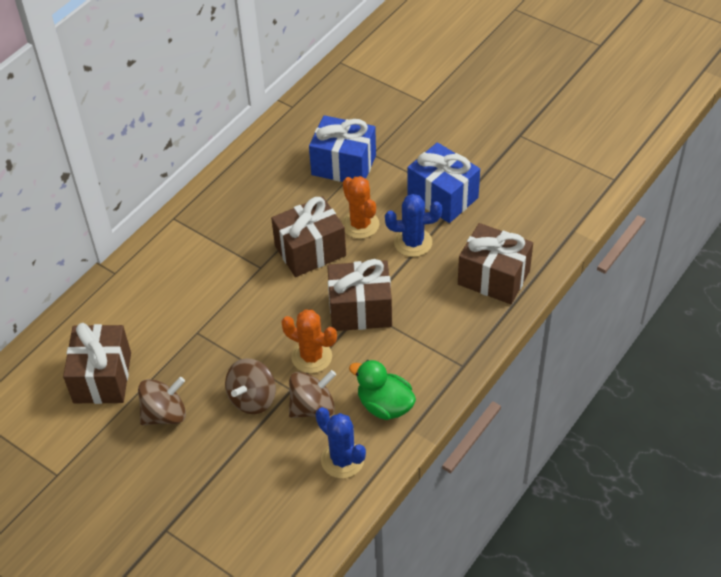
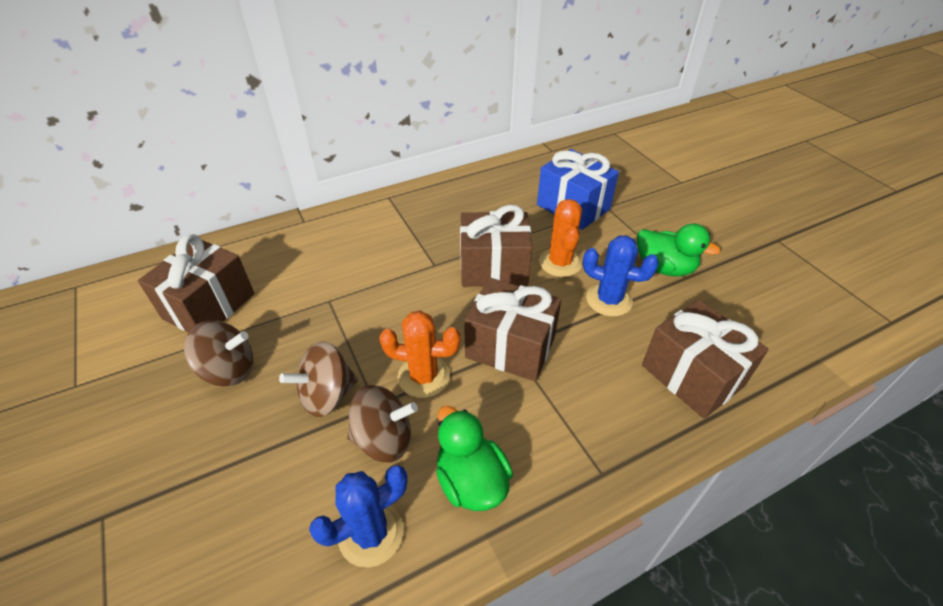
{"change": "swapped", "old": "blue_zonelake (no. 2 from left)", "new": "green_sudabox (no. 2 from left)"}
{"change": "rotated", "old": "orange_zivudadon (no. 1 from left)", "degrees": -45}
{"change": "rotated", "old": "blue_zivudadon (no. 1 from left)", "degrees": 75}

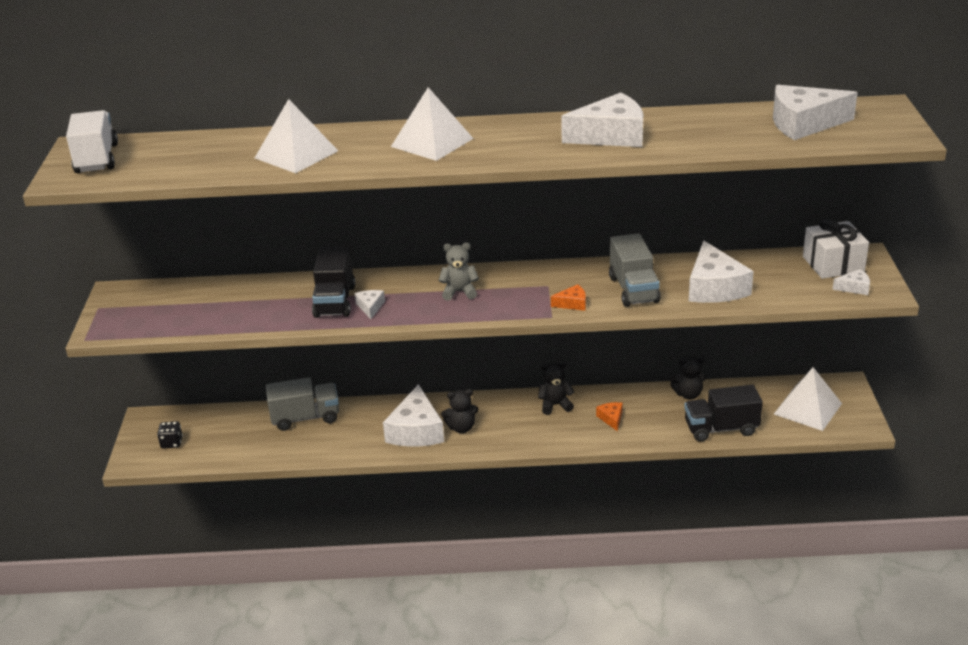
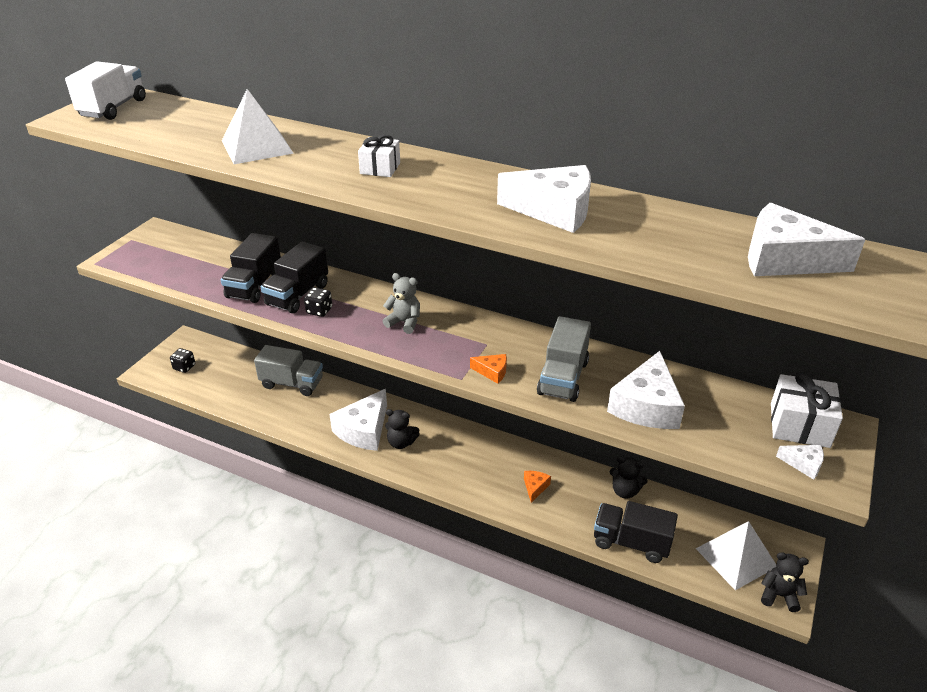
{"change": "new", "new": "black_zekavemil (no. 1 from left)"}
{"change": "shifted", "old": "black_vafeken (no. 2 from left in the first image)", "new": "black_vafeken (no. 3 from left)"}
{"change": "swapped", "old": "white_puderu (no. 1 from left)", "new": "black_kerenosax (no. 2 from left)"}
{"change": "swapped", "old": "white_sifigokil (no. 2 from left)", "new": "white_zonelake (no. 1 from left)"}

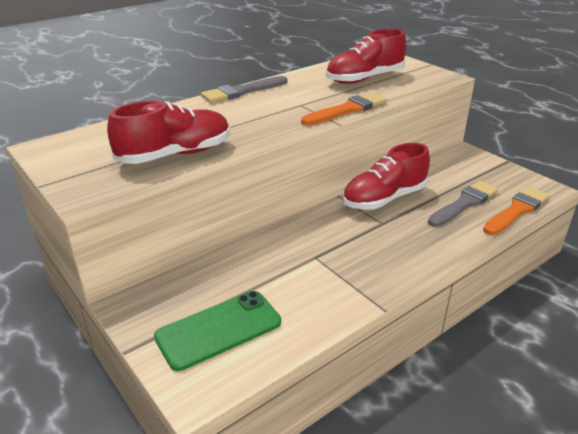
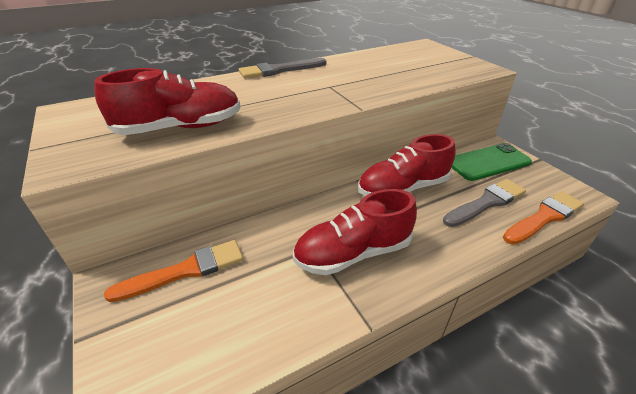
{"change": "shifted", "old": "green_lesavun"}
{"change": "shifted", "old": "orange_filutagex (no. 1 from left)"}
{"change": "shifted", "old": "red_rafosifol (no. 2 from left)"}

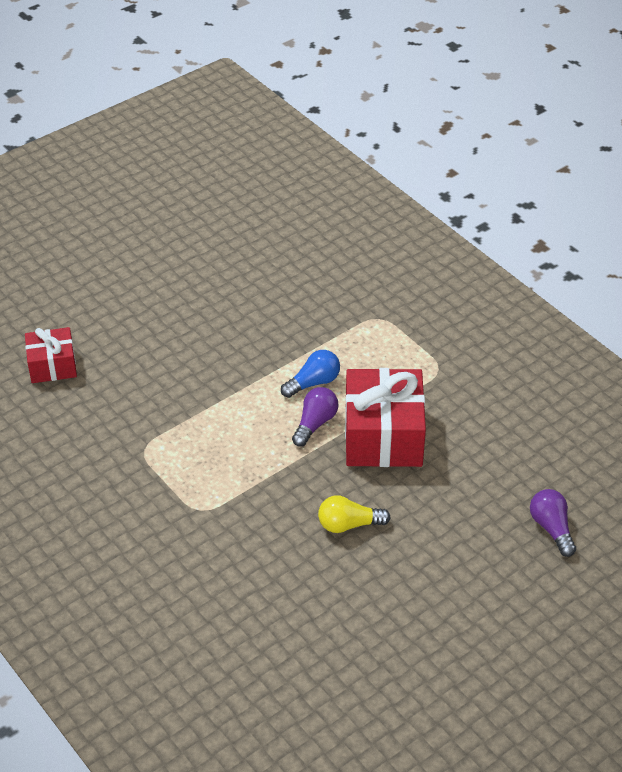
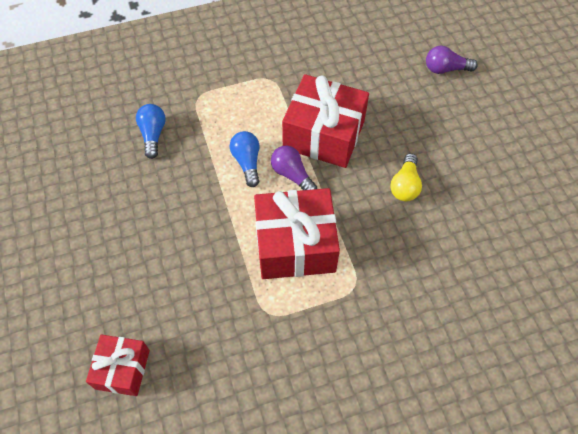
{"change": "new", "new": "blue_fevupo (no. 1 from left)"}
{"change": "new", "new": "red_zonelake (no. 2 from left)"}

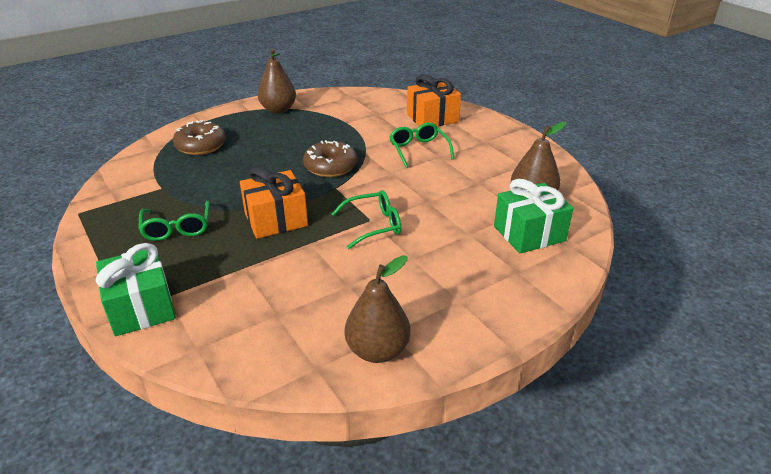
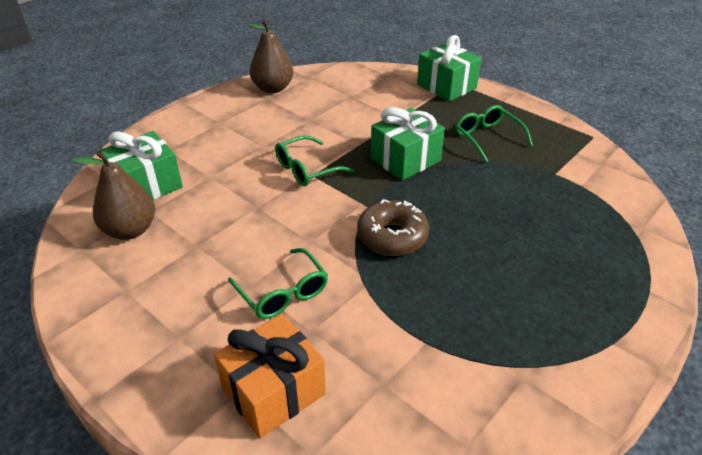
{"change": "gone", "old": "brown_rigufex (no. 1 from left)"}
{"change": "gone", "old": "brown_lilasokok (no. 1 from left)"}
{"change": "repainted", "old": "orange_zonelake (no. 1 from left)", "new": "green_zonelake (no. 2 from left)"}

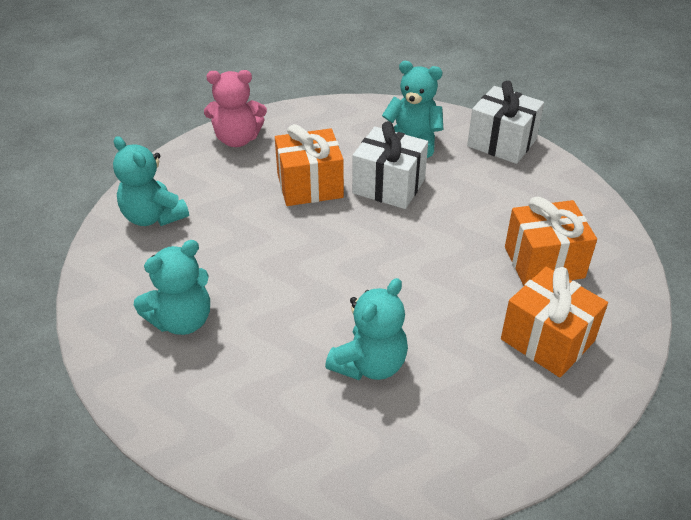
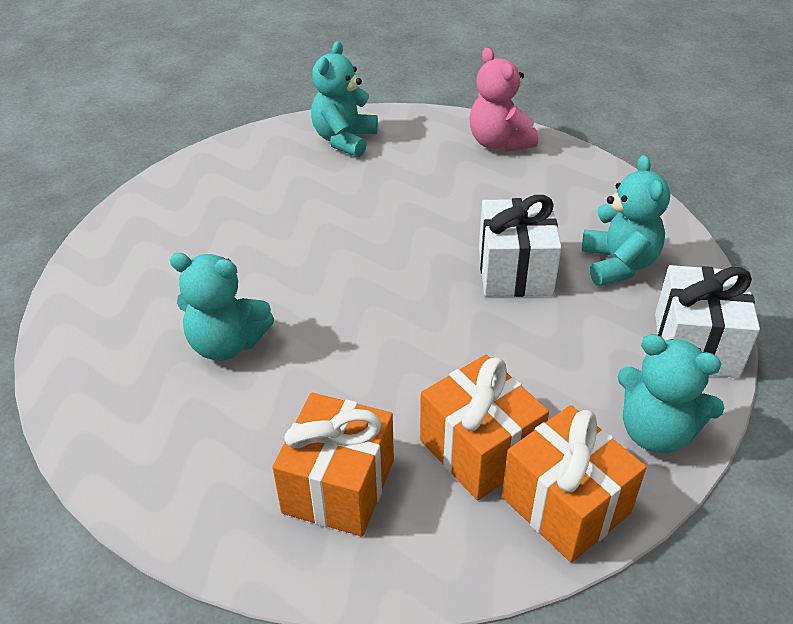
{"change": "shifted", "old": "turquoise_vafeken (no. 2 from left in the first image)", "new": "turquoise_vafeken (no. 4 from left)"}
{"change": "shifted", "old": "orange_zonelake (no. 1 from left in the first image)", "new": "orange_zonelake (no. 3 from left)"}

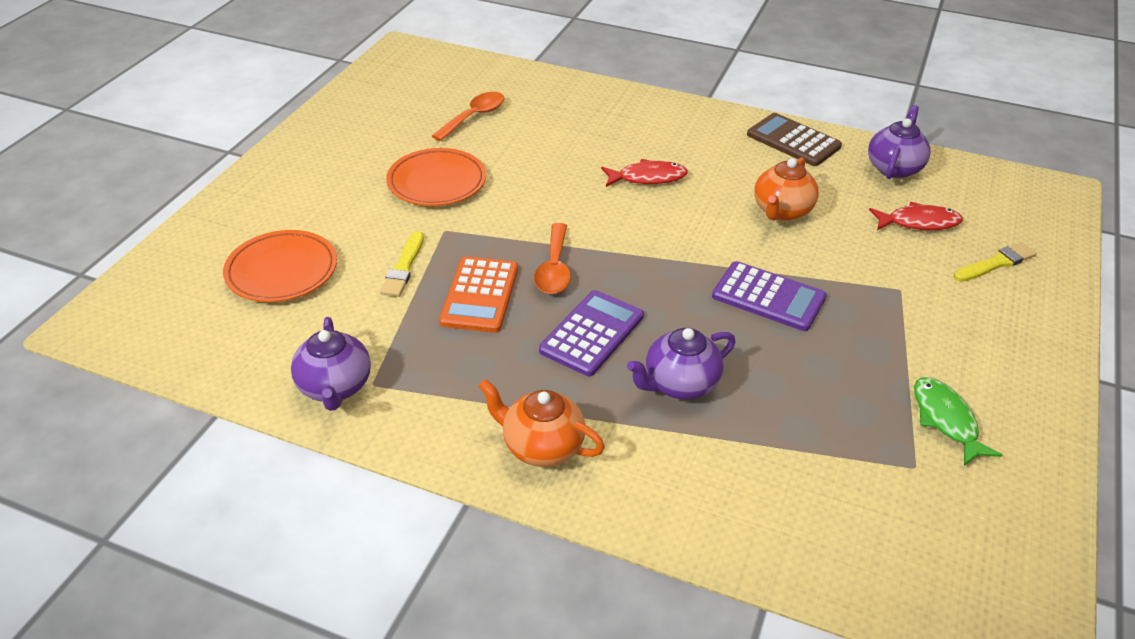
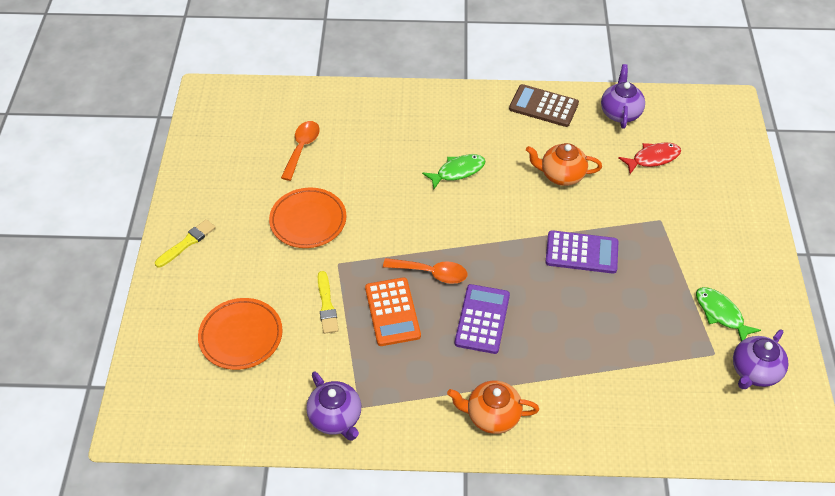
{"change": "shifted", "old": "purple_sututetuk (no. 2 from left in the first image)", "new": "purple_sututetuk (no. 3 from left)"}
{"change": "shifted", "old": "yellow_filutagex (no. 2 from left in the first image)", "new": "yellow_filutagex (no. 1 from left)"}
{"change": "repainted", "old": "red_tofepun (no. 1 from left)", "new": "green_tofepun (no. 1 from left)"}
{"change": "rotated", "old": "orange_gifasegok (no. 2 from left)", "degrees": -60}
{"change": "rotated", "old": "orange_sututetuk (no. 2 from left)", "degrees": 90}

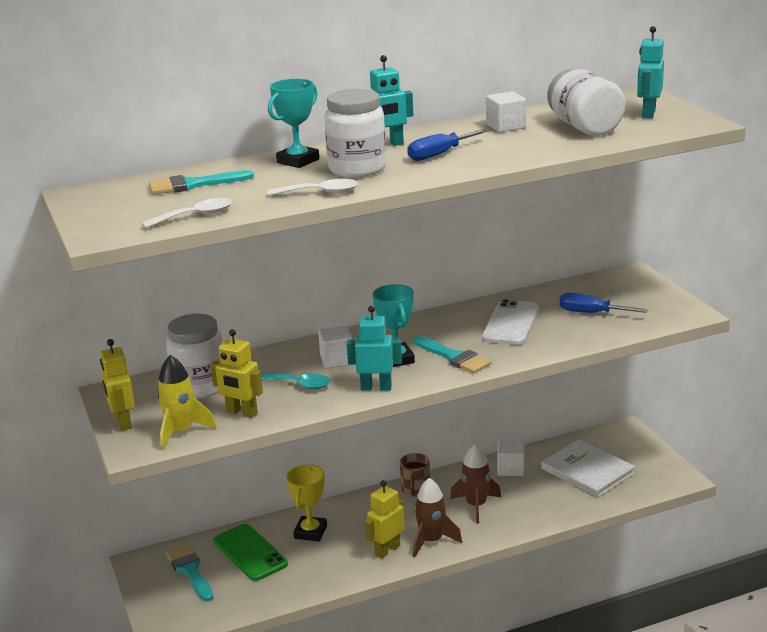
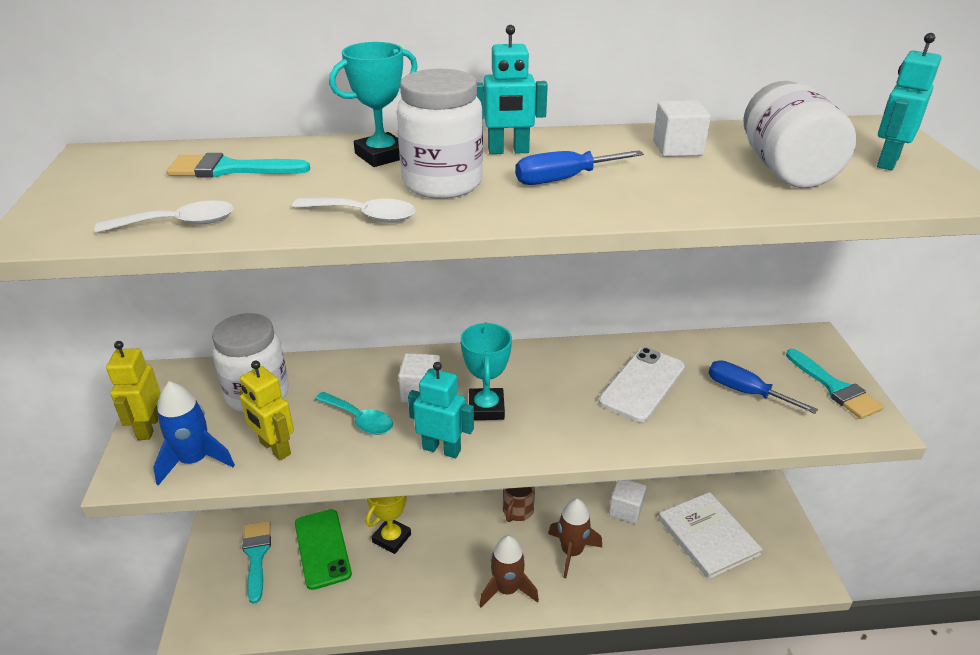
{"change": "gone", "old": "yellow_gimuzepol (no. 3 from left)"}
{"change": "shifted", "old": "turquoise_filutagex (no. 3 from left)"}
{"change": "repainted", "old": "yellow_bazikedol", "new": "blue_bazikedol"}

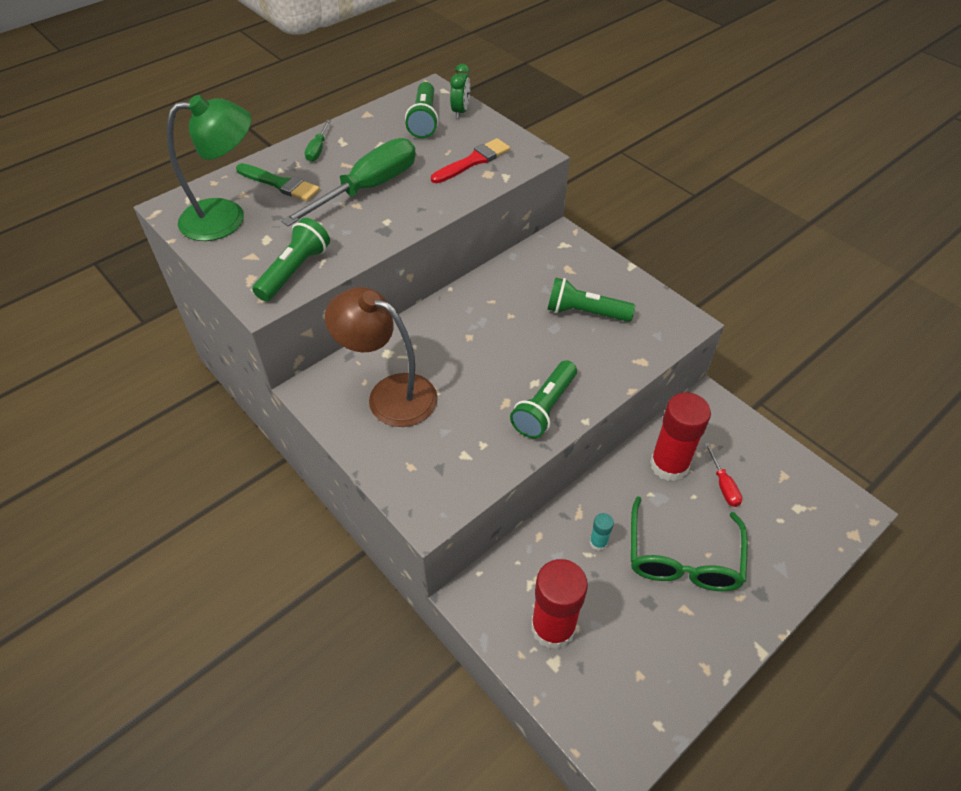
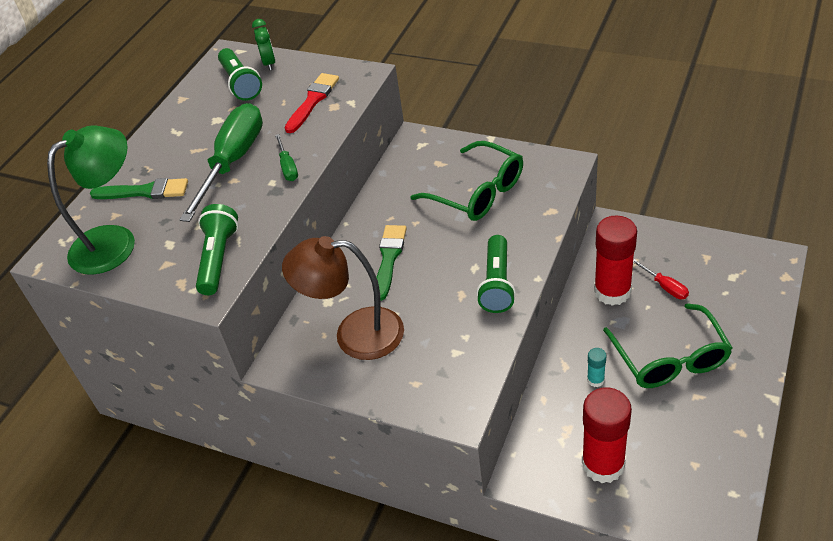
{"change": "new", "new": "green_filutagex (no. 2 from left)"}
{"change": "shifted", "old": "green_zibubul (no. 1 from left in the first image)", "new": "green_zibubul (no. 2 from left)"}
{"change": "swapped", "old": "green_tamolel (no. 4 from left)", "new": "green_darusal (no. 1 from left)"}

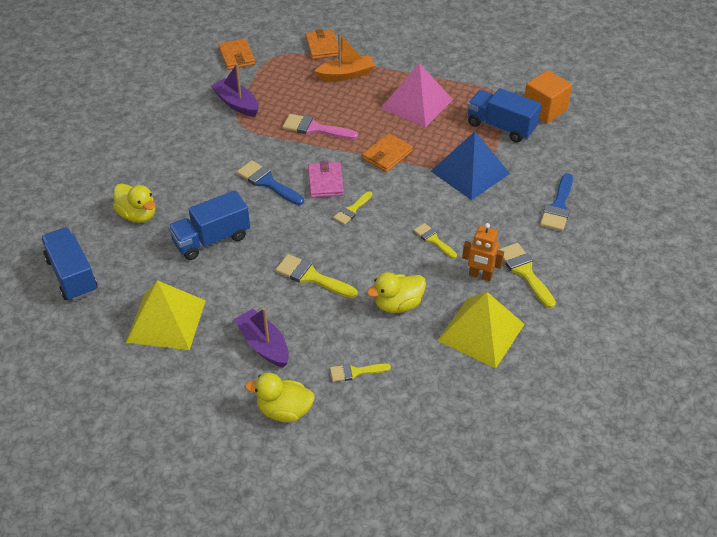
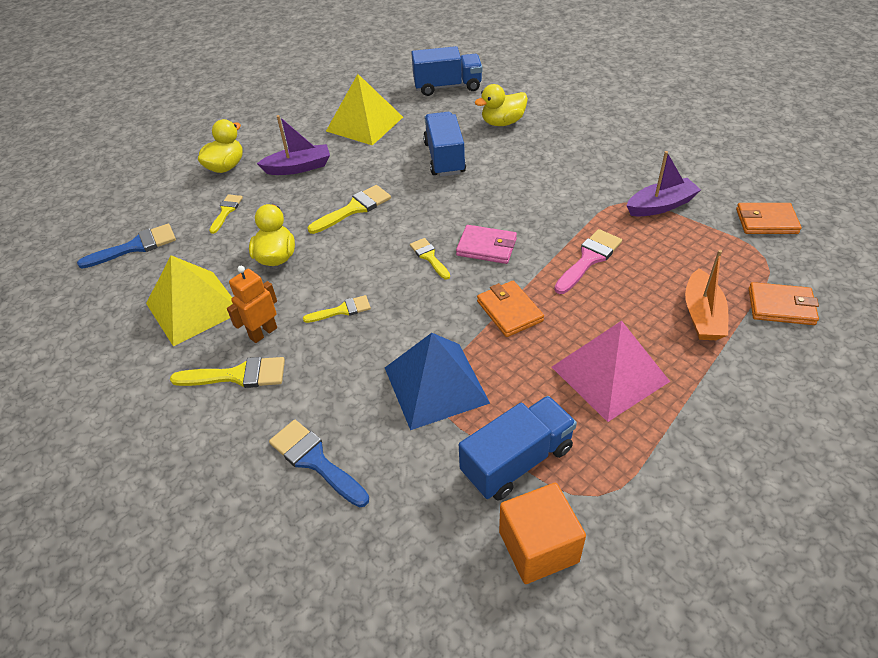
{"change": "shifted", "old": "blue_filutagex (no. 1 from left)"}

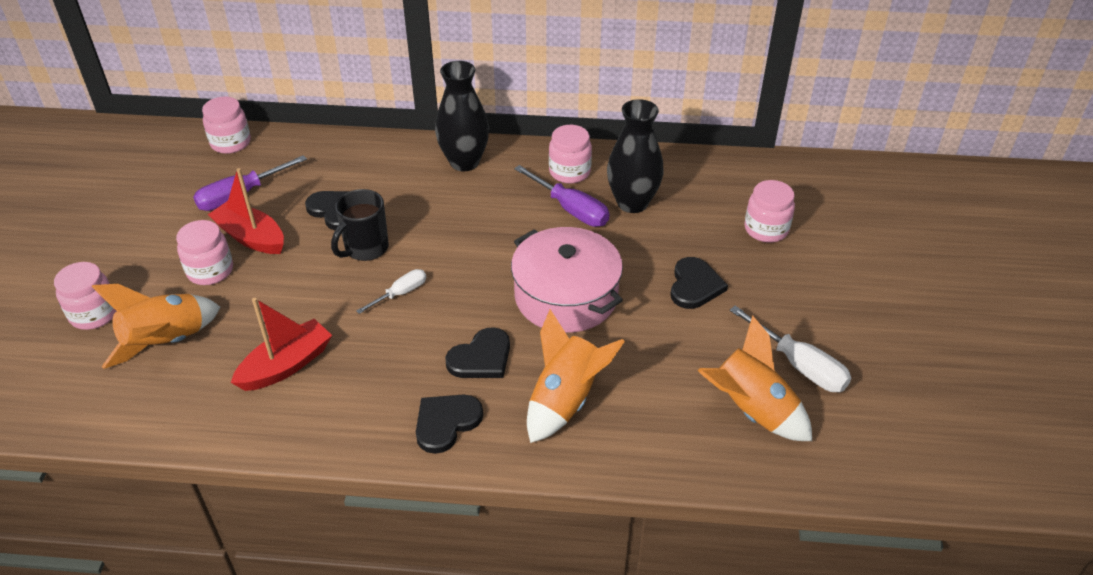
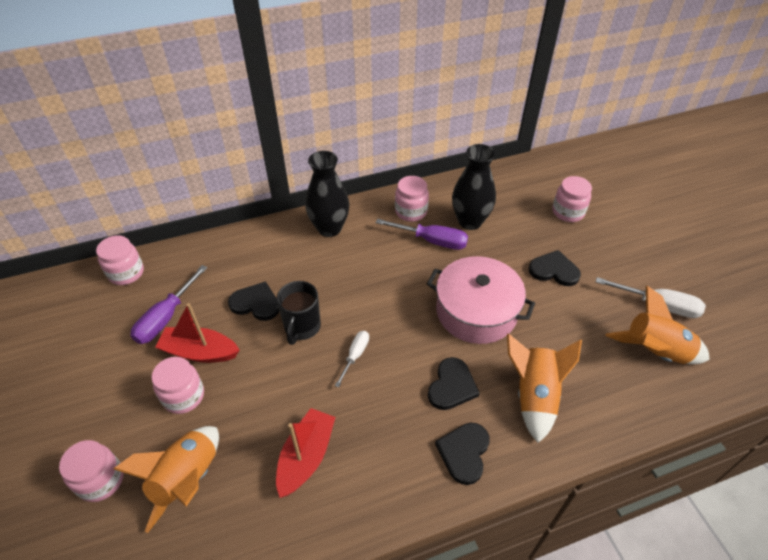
{"change": "rotated", "old": "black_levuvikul (no. 4 from left)", "degrees": -60}

